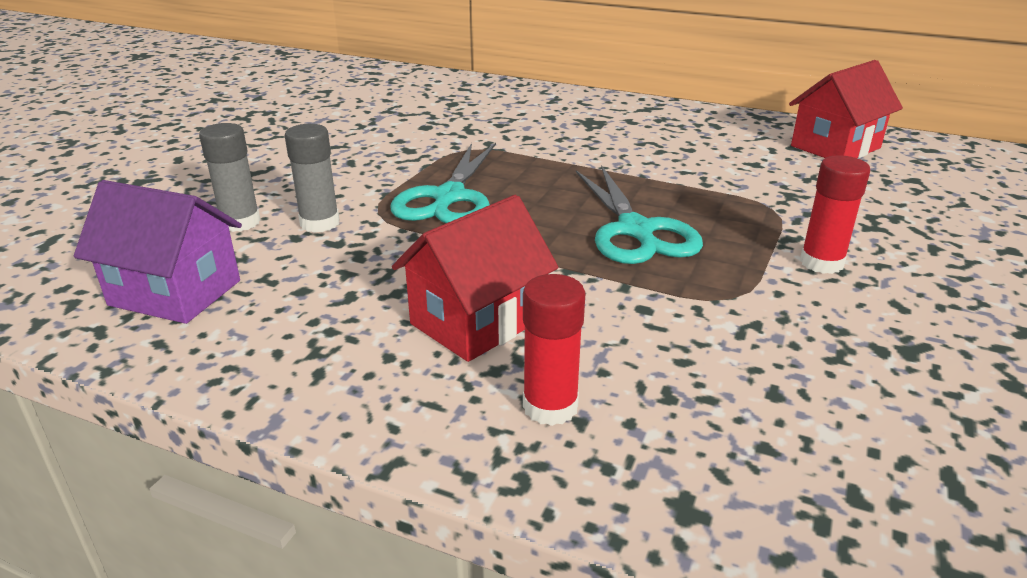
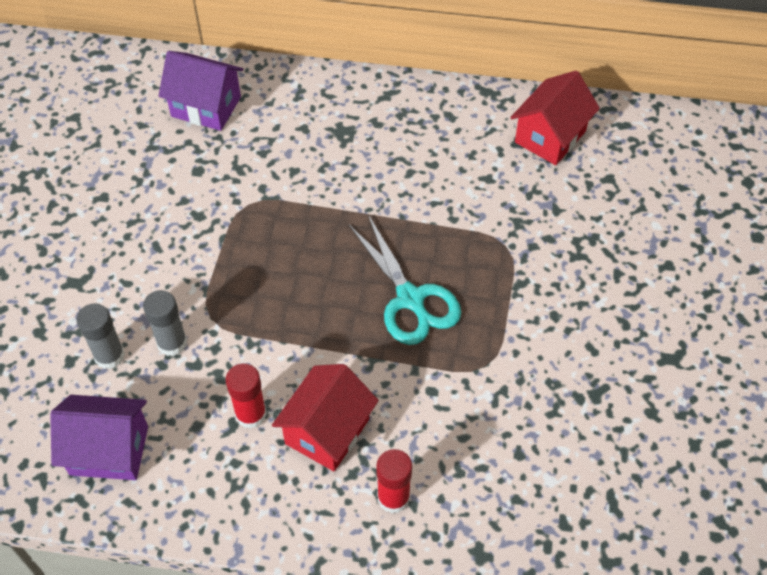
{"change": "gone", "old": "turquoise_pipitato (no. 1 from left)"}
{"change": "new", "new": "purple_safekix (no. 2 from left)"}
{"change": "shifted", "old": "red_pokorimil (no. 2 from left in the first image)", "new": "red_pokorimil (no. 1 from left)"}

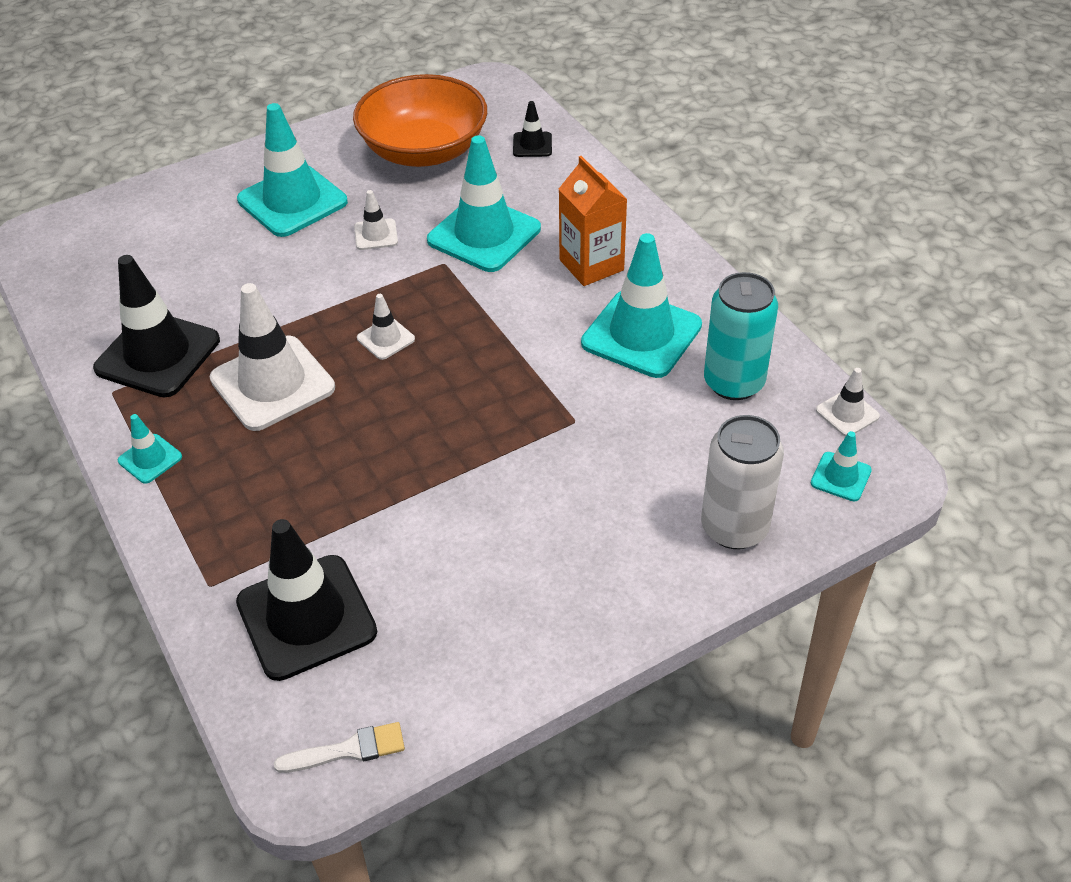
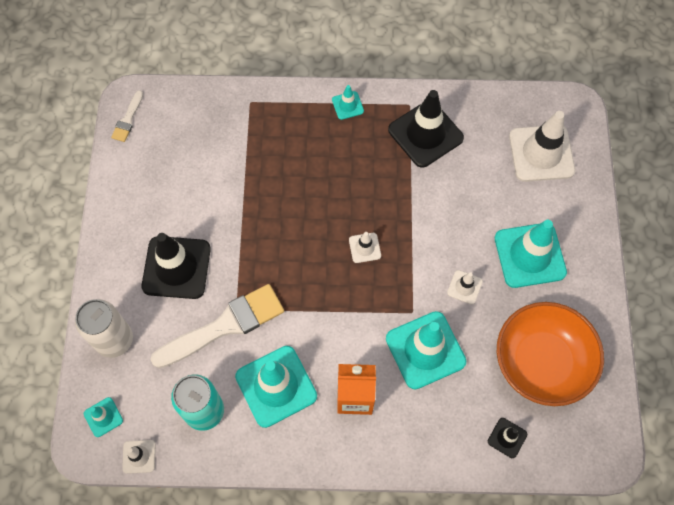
{"change": "new", "new": "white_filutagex (no. 2 from left)"}
{"change": "shifted", "old": "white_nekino (no. 1 from left in the first image)", "new": "white_nekino (no. 4 from left)"}
{"change": "shifted", "old": "black_nekino (no. 2 from left in the first image)", "new": "black_nekino (no. 1 from left)"}

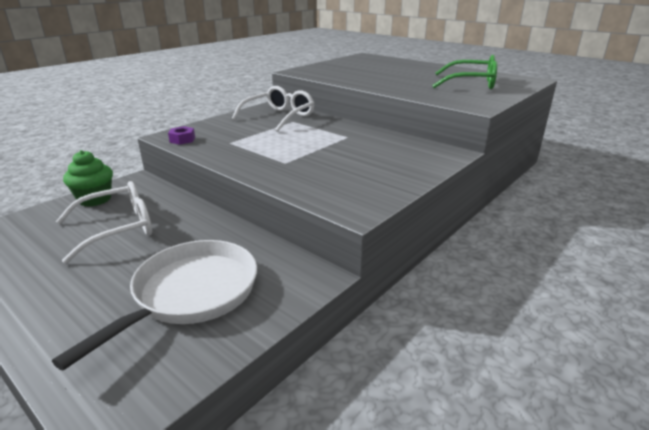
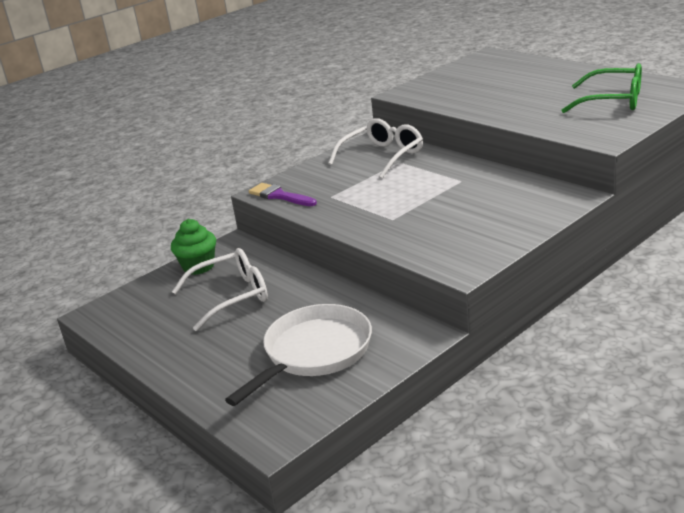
{"change": "swapped", "old": "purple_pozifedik", "new": "purple_filutagex"}

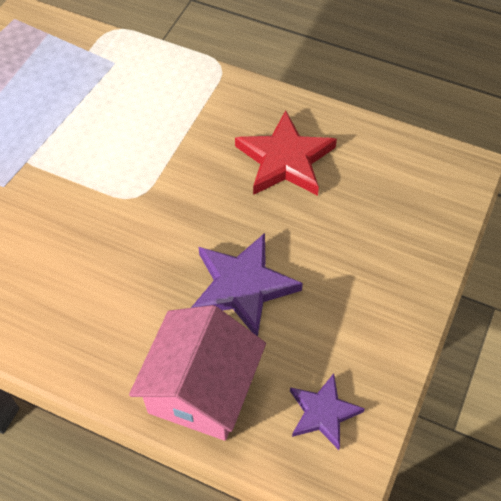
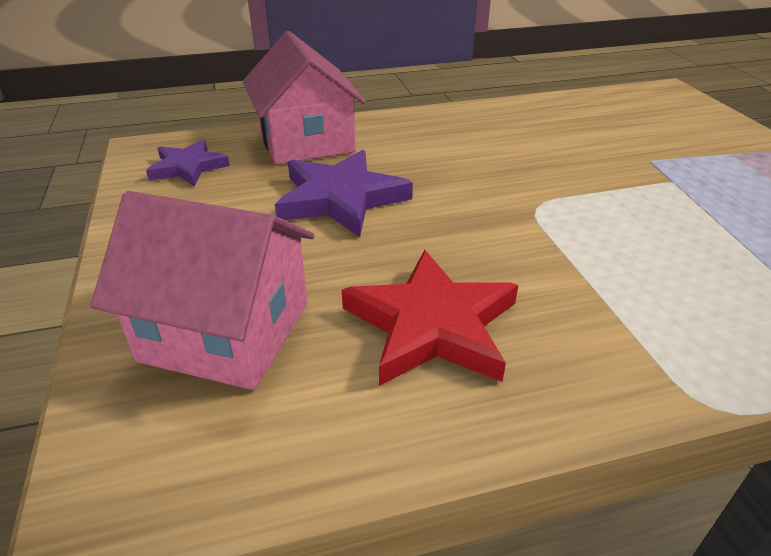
{"change": "new", "new": "pink_safekix (no. 1 from left)"}

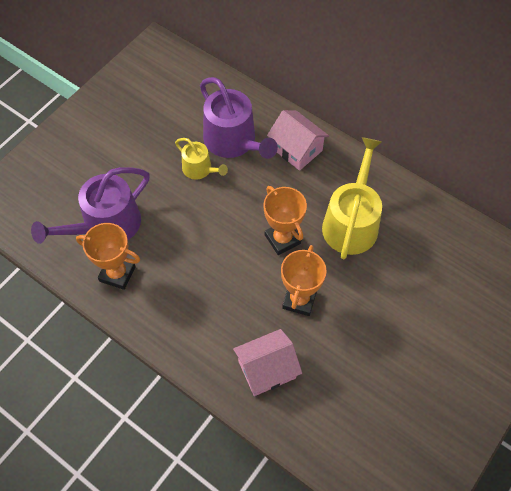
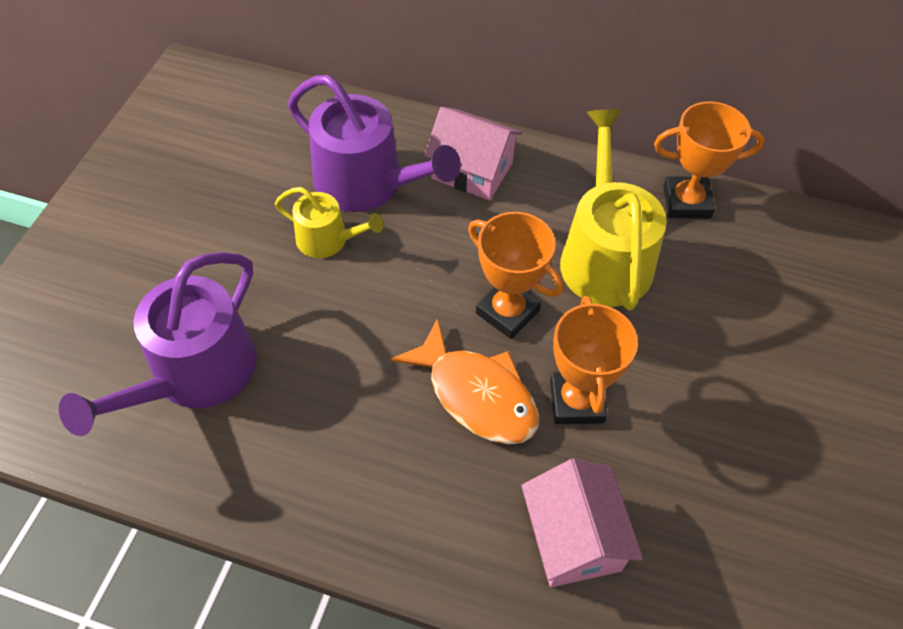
{"change": "new", "new": "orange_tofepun"}
{"change": "shifted", "old": "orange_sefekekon (no. 1 from left in the first image)", "new": "orange_sefekekon (no. 3 from left)"}
{"change": "rotated", "old": "pink_safekix (no. 1 from left in the first image)", "degrees": -60}

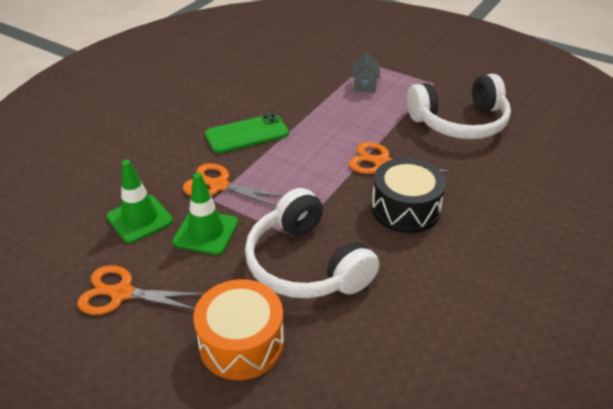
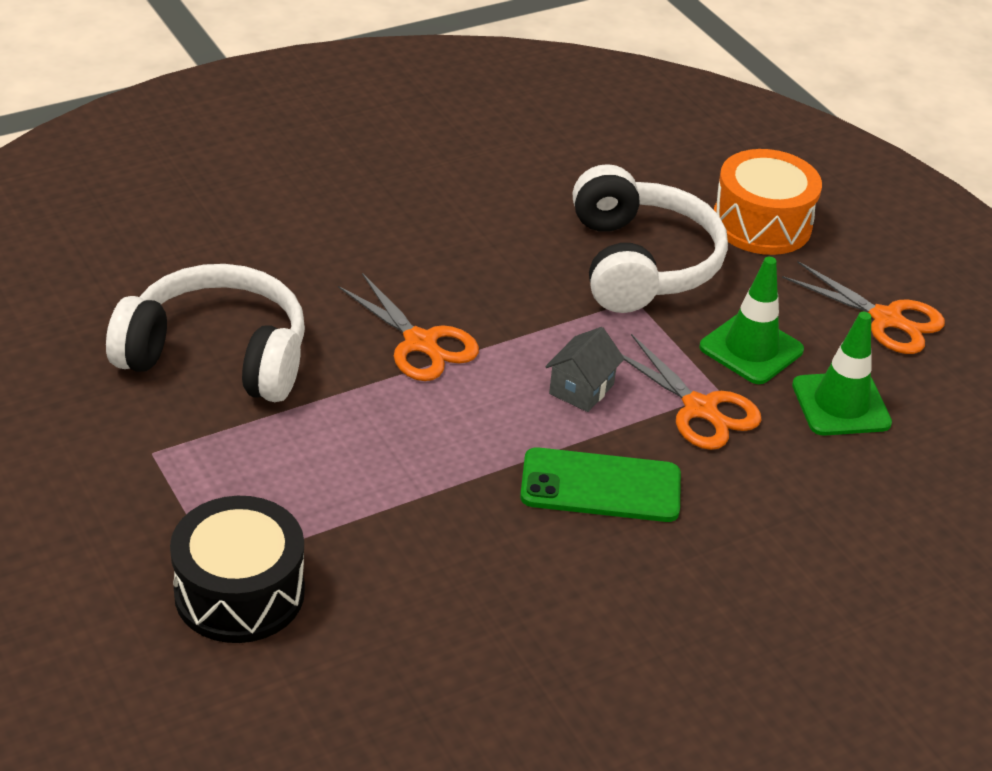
{"change": "shifted", "old": "grey_safekix"}
{"change": "shifted", "old": "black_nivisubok"}

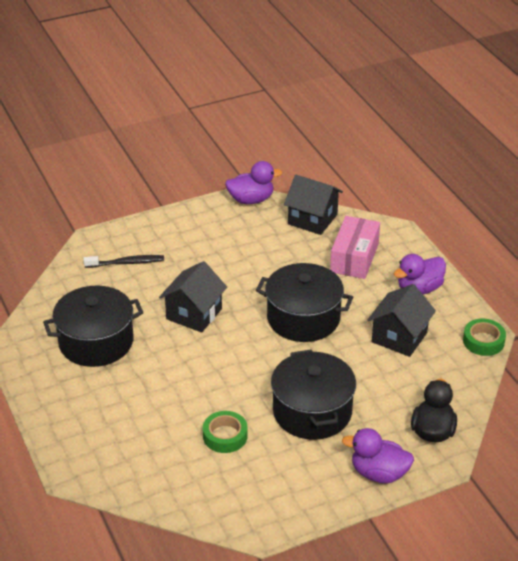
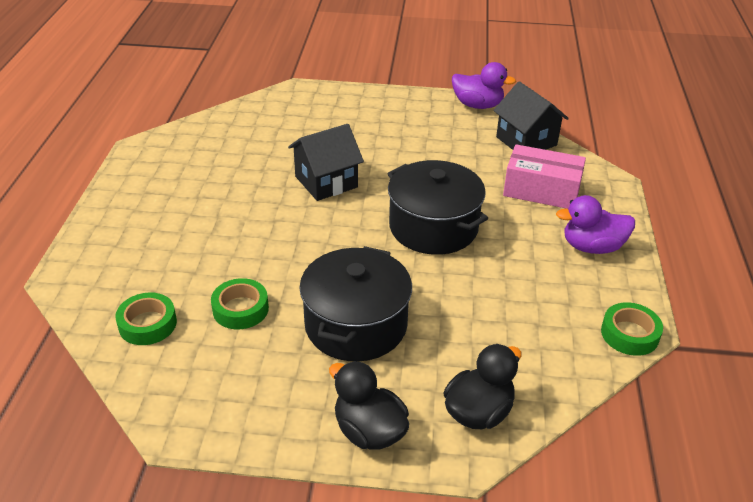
{"change": "gone", "old": "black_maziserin (no. 1 from left)"}
{"change": "gone", "old": "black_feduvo"}
{"change": "gone", "old": "black_safekix (no. 3 from left)"}
{"change": "new", "new": "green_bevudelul (no. 1 from left)"}
{"change": "repainted", "old": "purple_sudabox (no. 2 from left)", "new": "black_sudabox (no. 1 from left)"}
{"change": "rotated", "old": "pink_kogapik", "degrees": 60}

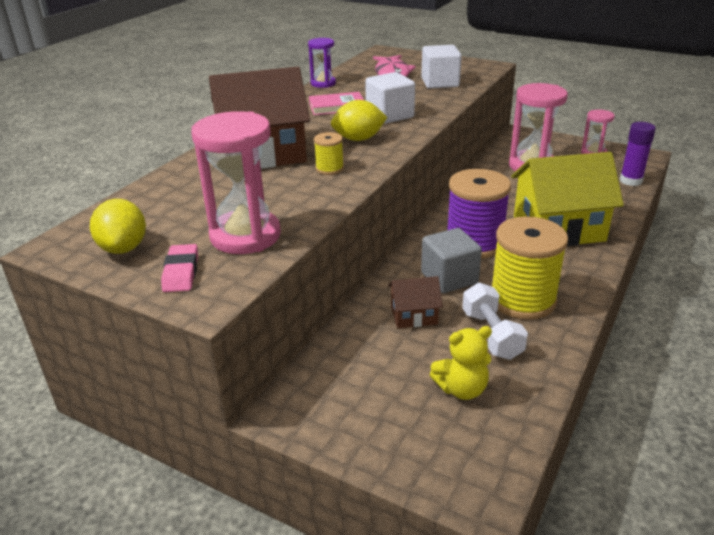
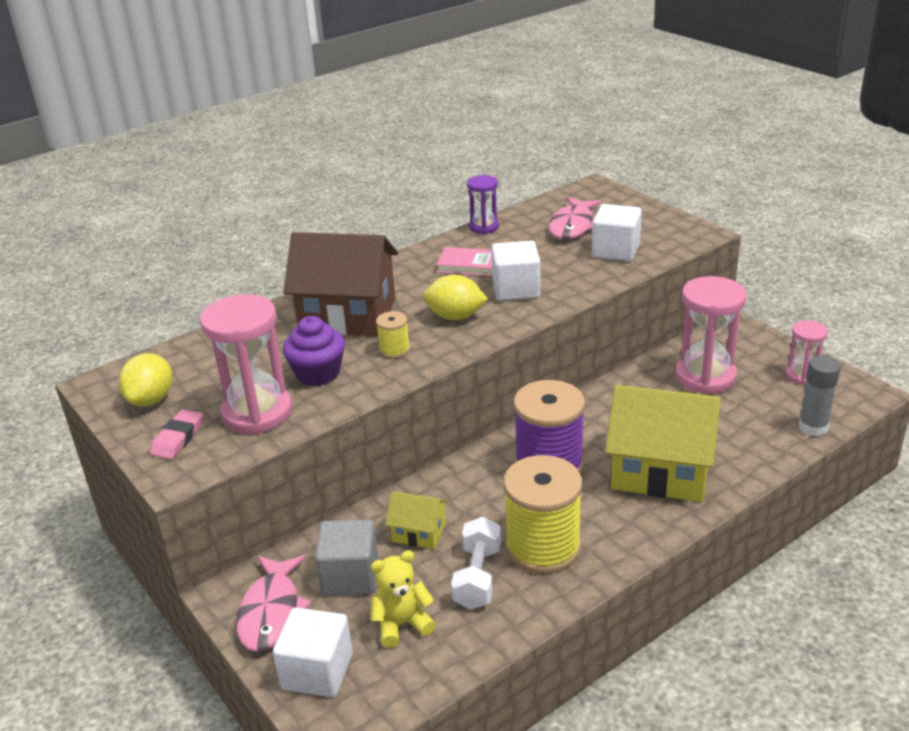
{"change": "new", "new": "pink_tofepun (no. 1 from left)"}
{"change": "new", "new": "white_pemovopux (no. 1 from left)"}
{"change": "new", "new": "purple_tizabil"}
{"change": "shifted", "old": "grey_pemovopux"}
{"change": "repainted", "old": "brown_safekix (no. 2 from left)", "new": "yellow_safekix (no. 1 from left)"}
{"change": "repainted", "old": "purple_pokorimil", "new": "grey_pokorimil"}
{"change": "rotated", "old": "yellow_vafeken", "degrees": 150}

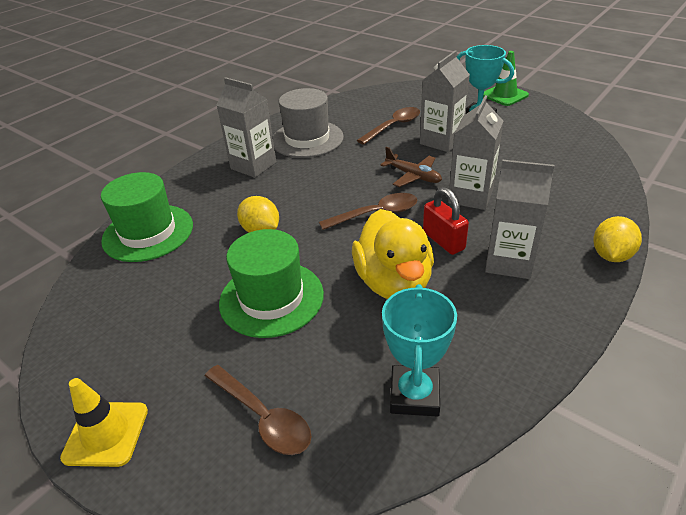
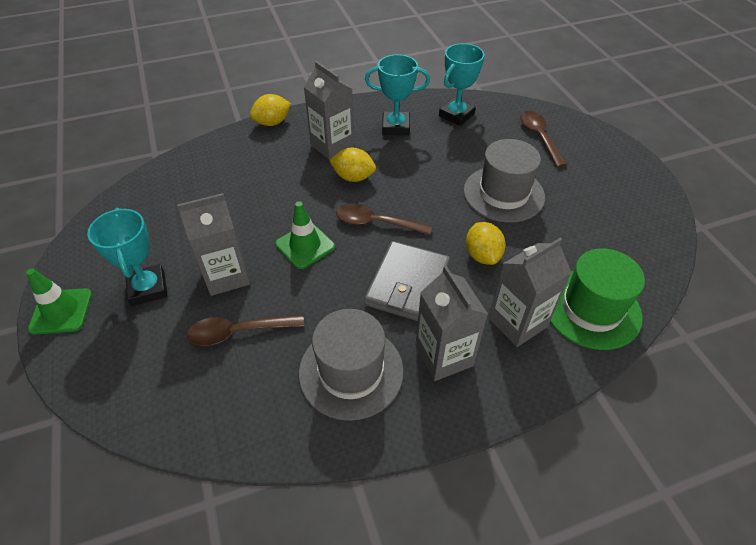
{"change": "gone", "old": "yellow_nekino"}
{"change": "gone", "old": "yellow_sudabox"}
{"change": "new", "new": "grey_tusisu"}
{"change": "new", "new": "turquoise_sefekekon (no. 2 from left)"}
{"change": "shifted", "old": "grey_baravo (no. 3 from left in the first image)", "new": "grey_baravo (no. 4 from left)"}
{"change": "swapped", "old": "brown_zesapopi", "new": "green_nekino (no. 2 from left)"}
{"change": "swapped", "old": "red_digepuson", "new": "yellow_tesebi (no. 2 from left)"}
{"change": "repainted", "old": "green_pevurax (no. 2 from left)", "new": "grey_pevurax (no. 2 from left)"}

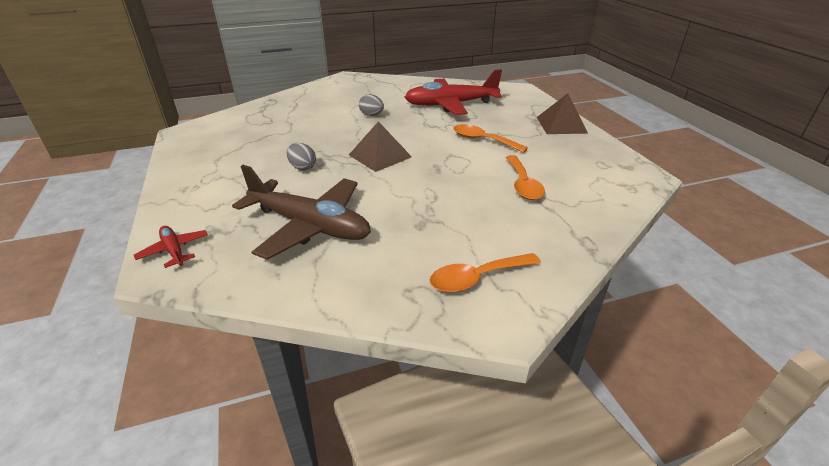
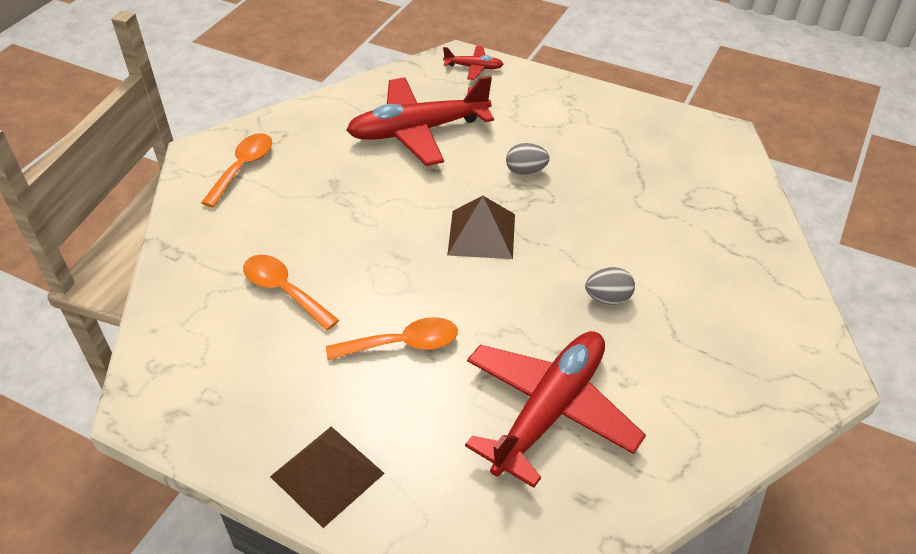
{"change": "repainted", "old": "brown_zesapopi", "new": "red_zesapopi (no. 1 from left)"}

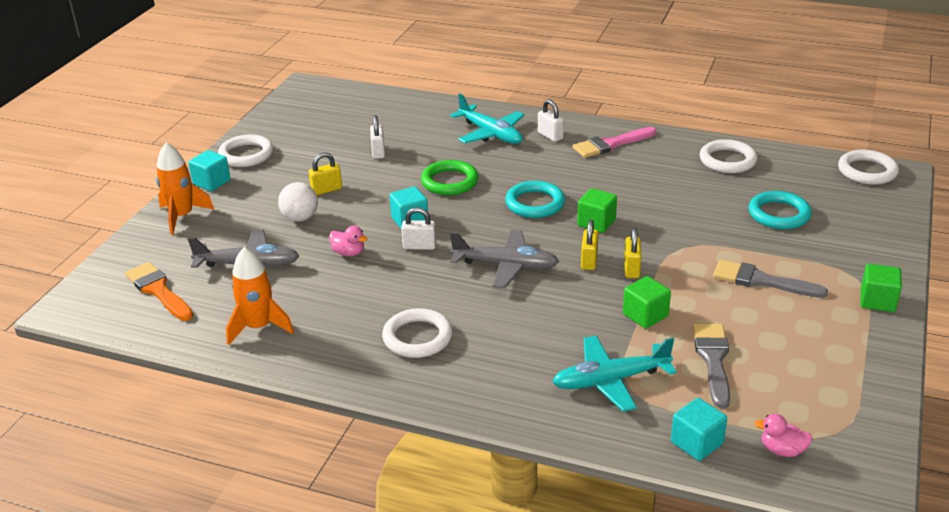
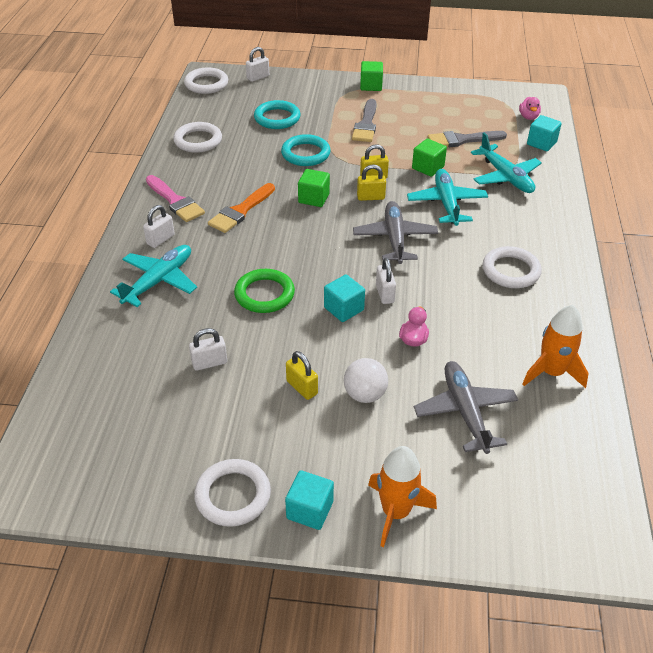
{"change": "new", "new": "white_digepuson (no. 3 from left)"}
{"change": "new", "new": "turquoise_zesapopi (no. 2 from left)"}
{"change": "shifted", "old": "orange_filutagex"}
{"change": "shifted", "old": "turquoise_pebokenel (no. 1 from left in the first image)", "new": "turquoise_pebokenel (no. 2 from left)"}

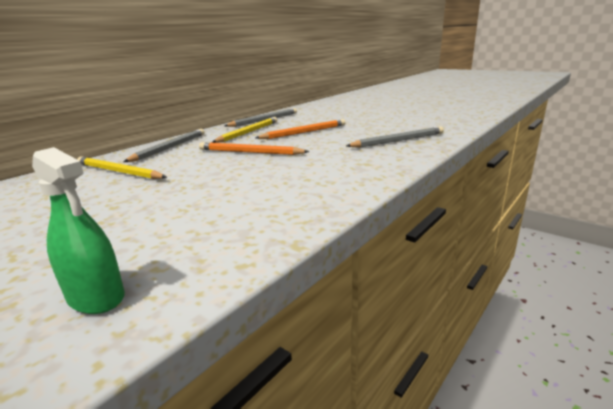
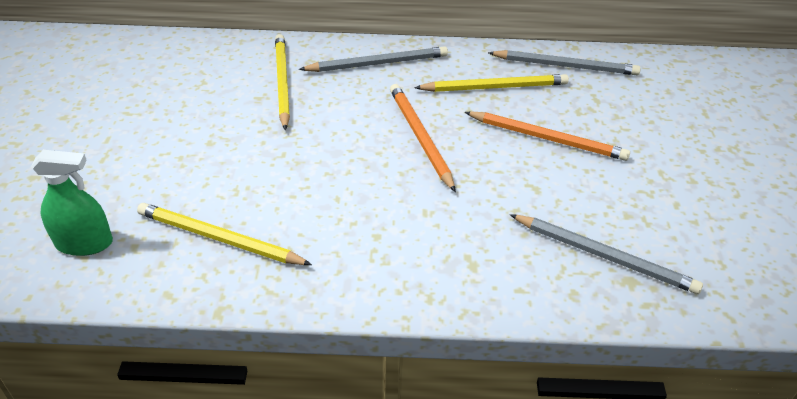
{"change": "new", "new": "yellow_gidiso (no. 1 from left)"}
{"change": "rotated", "old": "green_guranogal", "degrees": -90}

